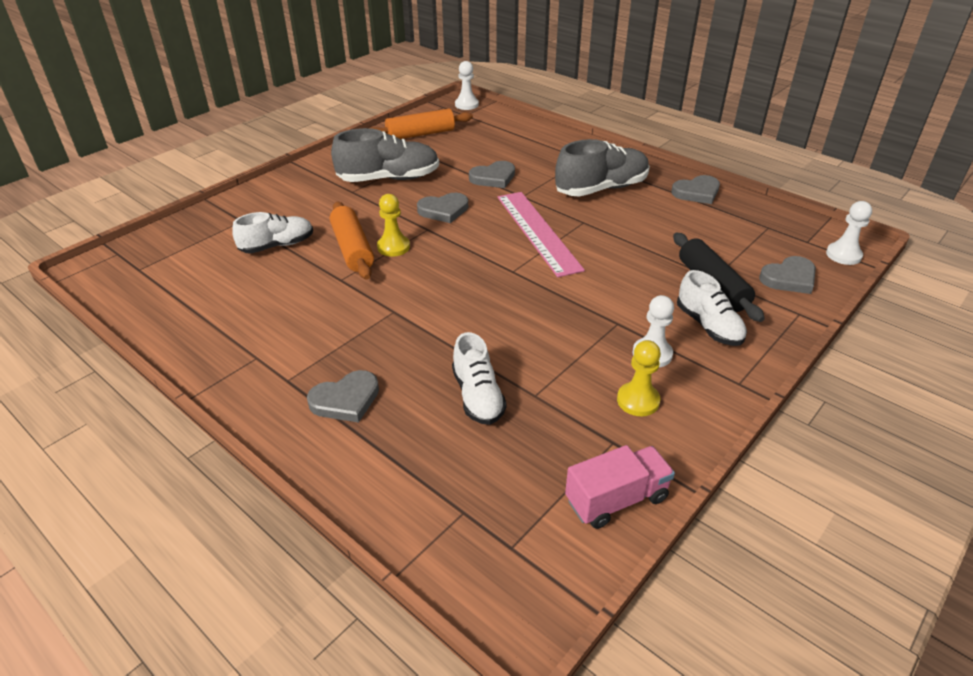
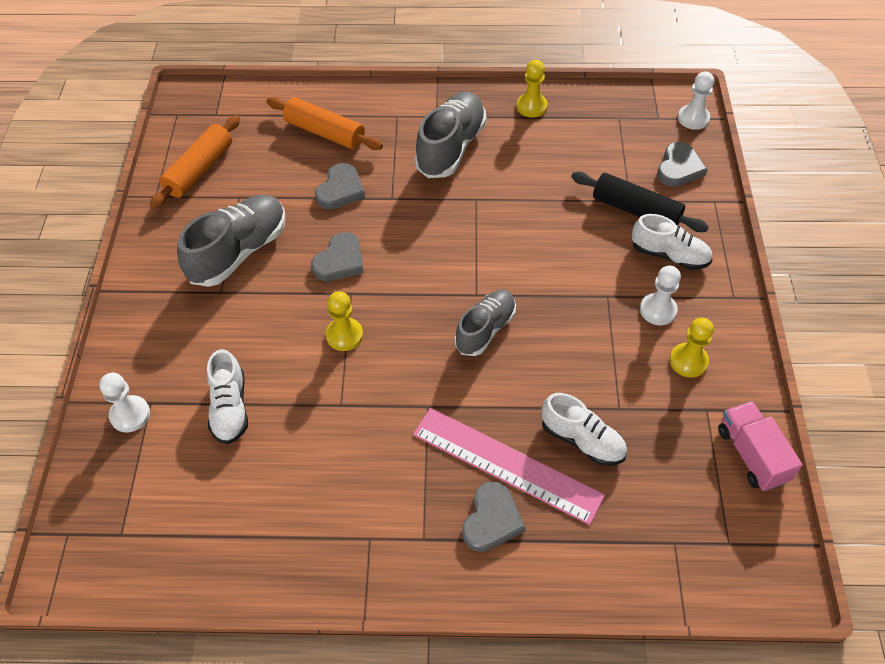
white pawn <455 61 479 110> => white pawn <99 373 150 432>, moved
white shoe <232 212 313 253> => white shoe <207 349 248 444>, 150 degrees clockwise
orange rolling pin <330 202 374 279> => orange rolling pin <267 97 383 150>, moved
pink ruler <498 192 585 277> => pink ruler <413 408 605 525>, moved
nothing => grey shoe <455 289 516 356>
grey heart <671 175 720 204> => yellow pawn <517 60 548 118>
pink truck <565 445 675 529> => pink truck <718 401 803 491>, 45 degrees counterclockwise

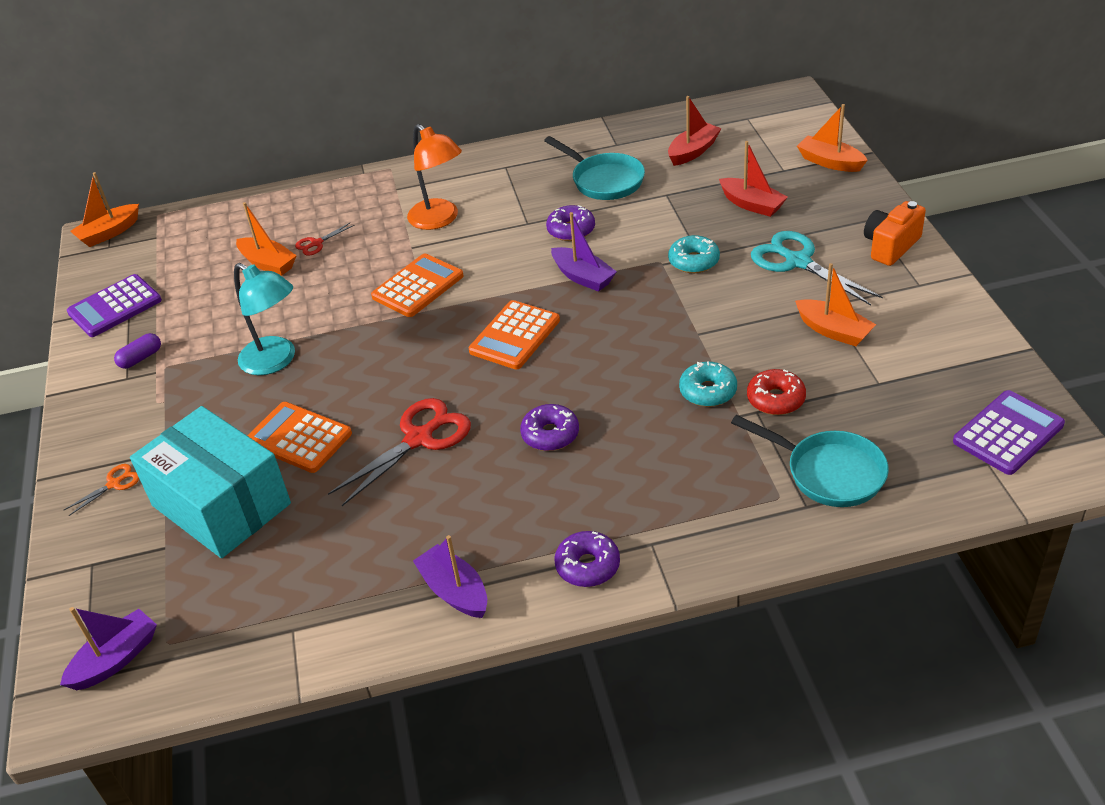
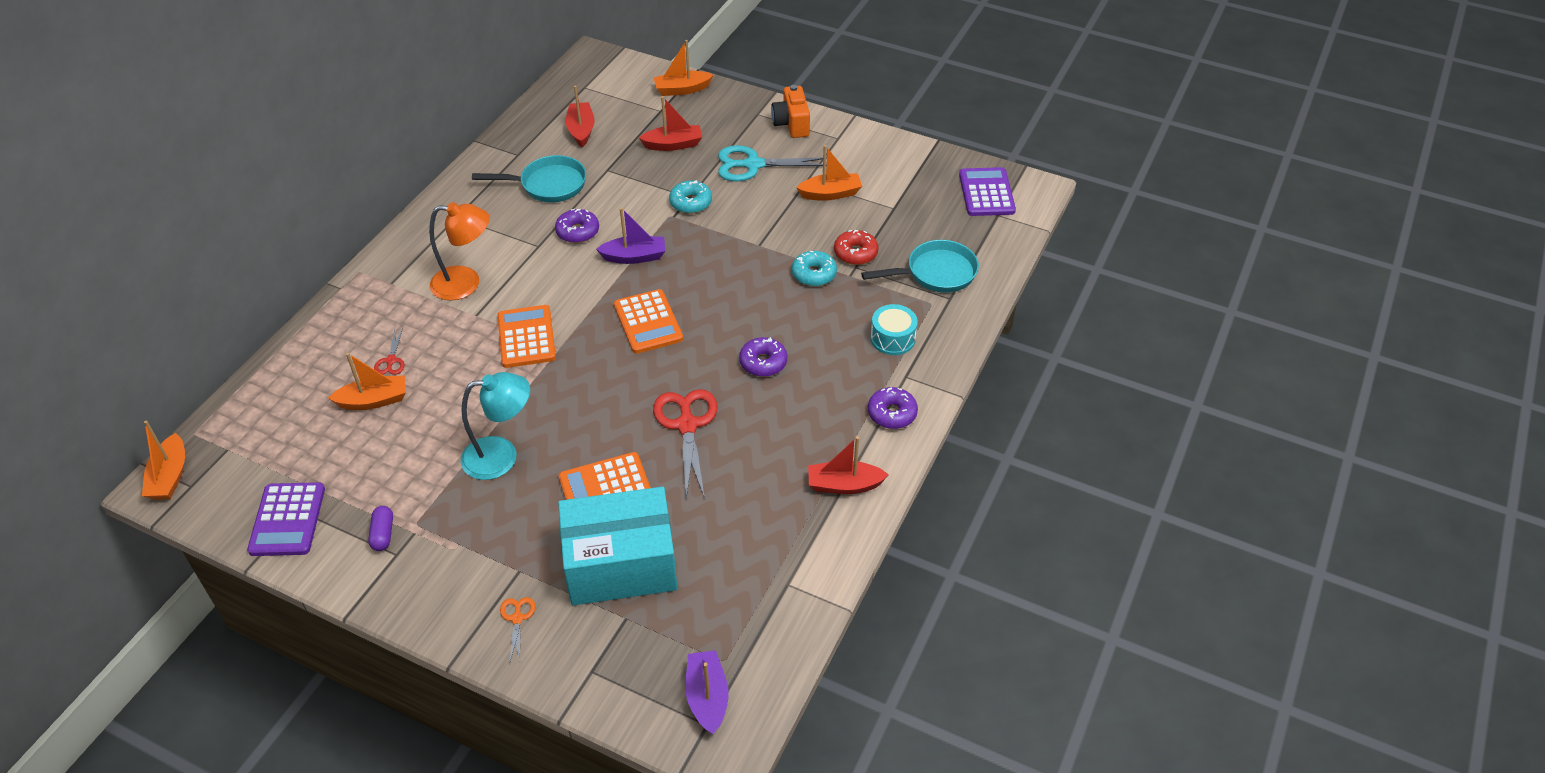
purple boat <413 535 487 618> => red boat <808 436 889 494>
nothing => turquoise drum <871 304 918 355>

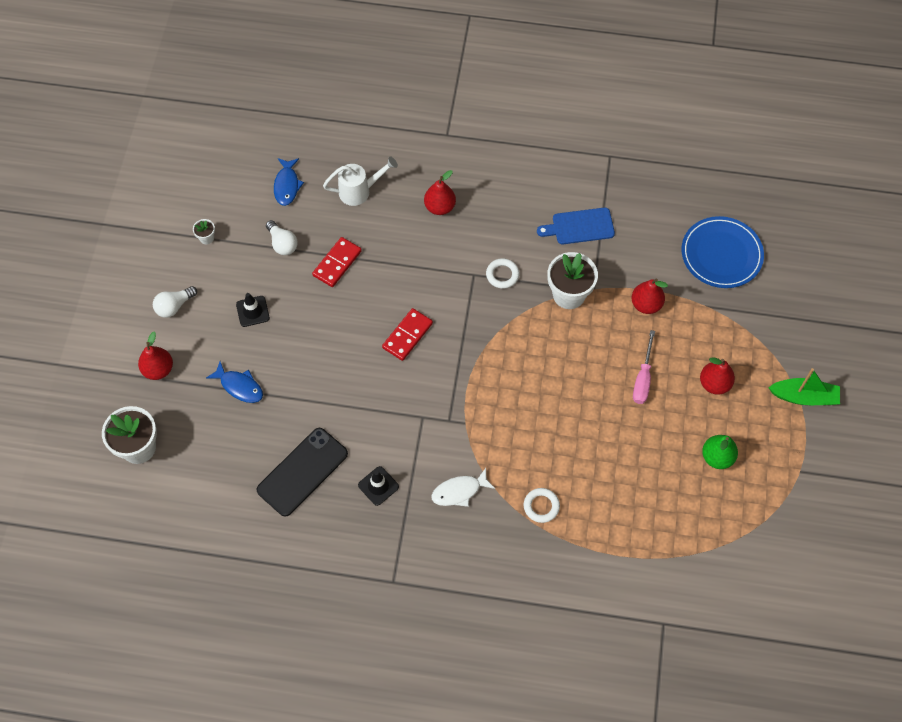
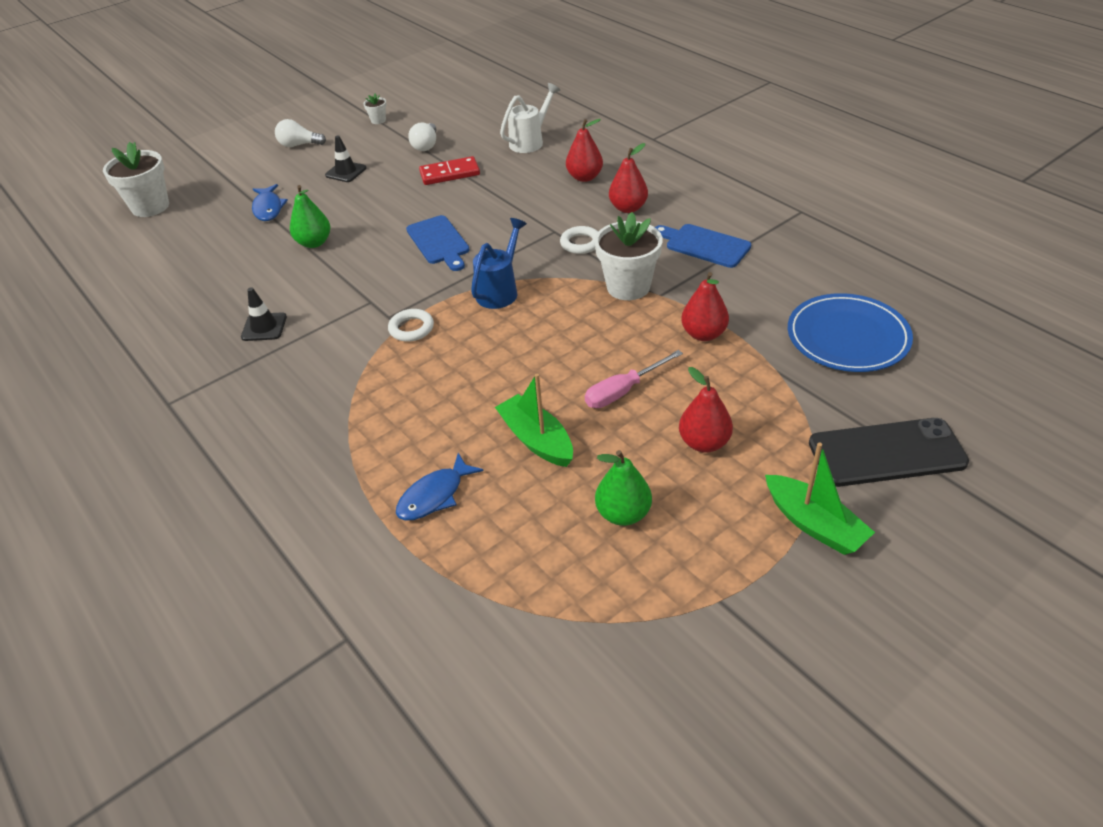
nothing => green pear <290 185 330 248>
white ring <524 488 560 523> => white ring <388 309 434 342>, moved
blue fish <274 158 304 206> => blue fish <396 453 483 521>, moved
red domino <382 308 433 361> => blue cutting board <406 215 470 271>
nothing => blue watering can <471 218 527 309>
nothing => green boat <495 374 573 467>
white watering can <323 156 398 206> => white watering can <500 83 560 153>, 75 degrees counterclockwise
red pear <138 332 173 380> => red pear <609 143 648 213>, moved
black phone <256 428 348 517> => black phone <809 418 969 487>, moved
white fish <431 468 495 507> => nothing

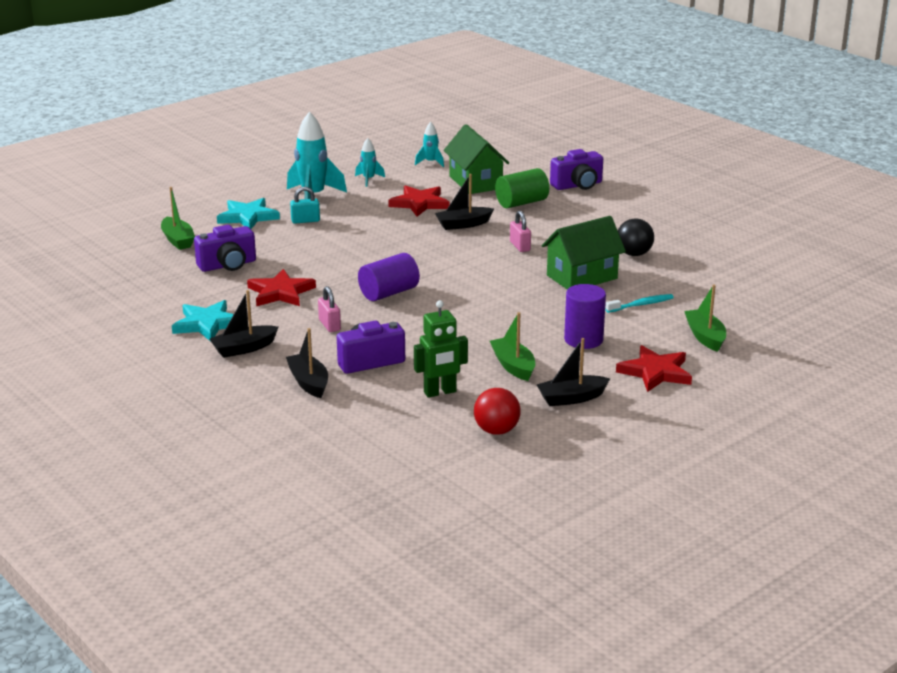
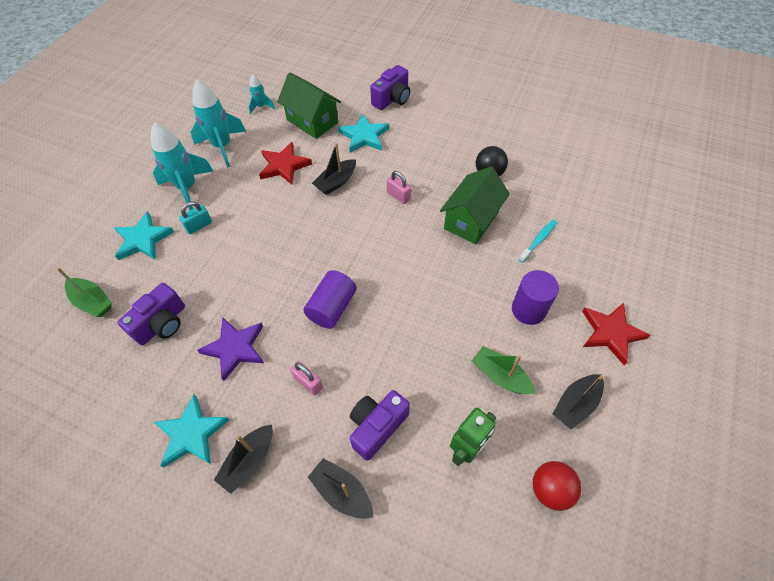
turquoise rocket <355 138 385 187> => turquoise rocket <191 79 246 168>, x1.96
red star <247 269 316 306> => purple star <197 317 264 381>
green cylinder <495 168 549 208> => turquoise star <338 113 389 153>
green boat <684 284 726 352> => nothing

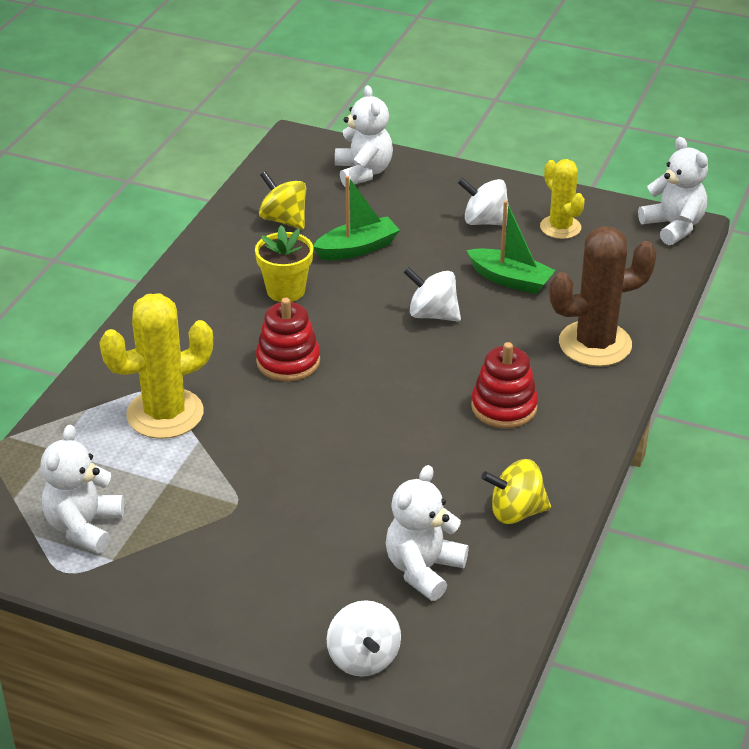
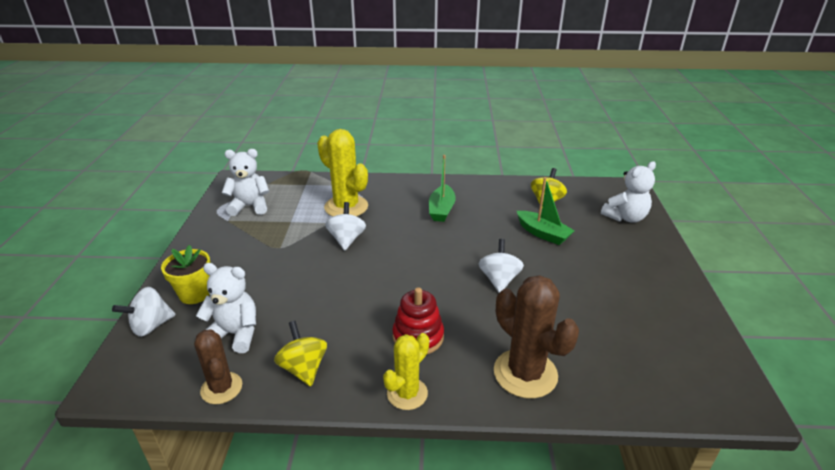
yellow flower pot <255 225 313 302> => yellow flower pot <161 245 211 304>, moved
nothing => brown cactus <194 329 242 404>
white spinning top <458 178 509 226> => white spinning top <325 202 366 250>, moved
yellow cactus <540 159 585 239> => yellow cactus <383 333 429 410>, moved
green boat <467 200 556 294> => green boat <429 155 456 222>, moved
red stacking toy <256 298 320 382> => nothing
white teddy bear <638 137 708 245> => nothing

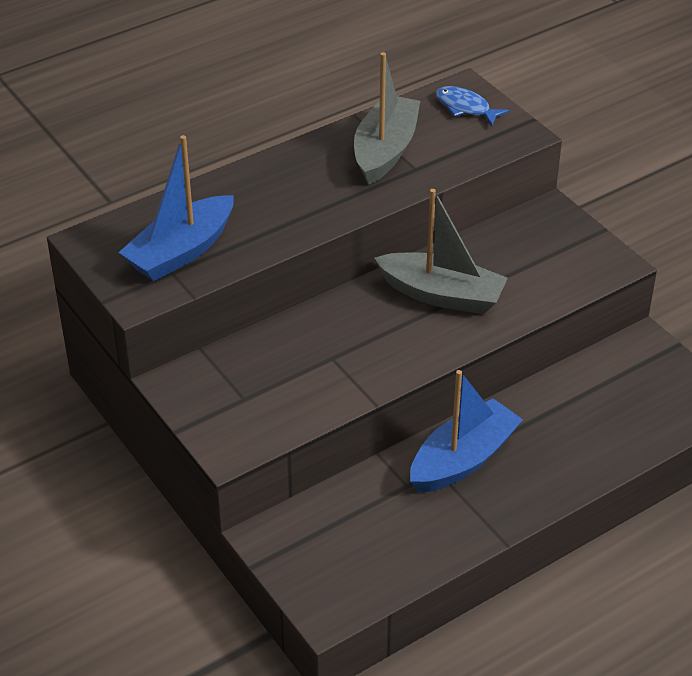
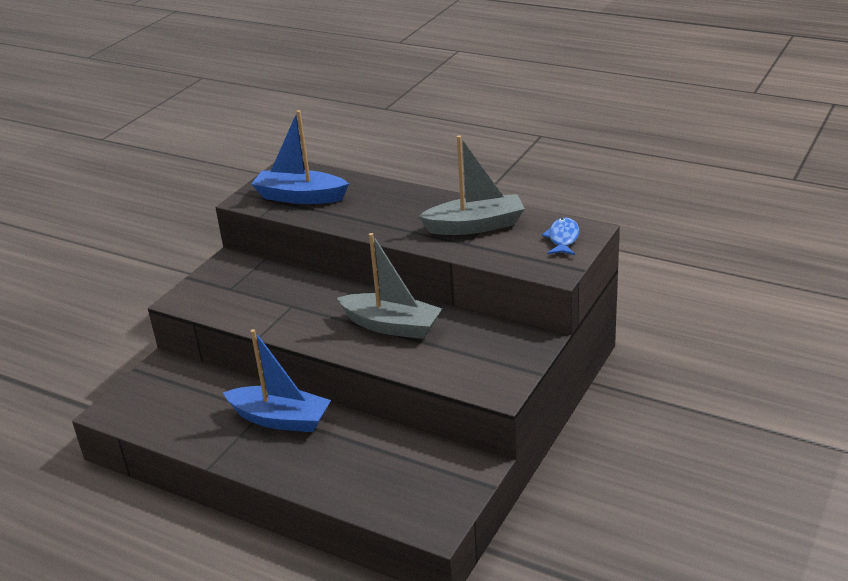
grey boat <374 189 508 314> => grey boat <337 233 442 339>, 60 degrees counterclockwise

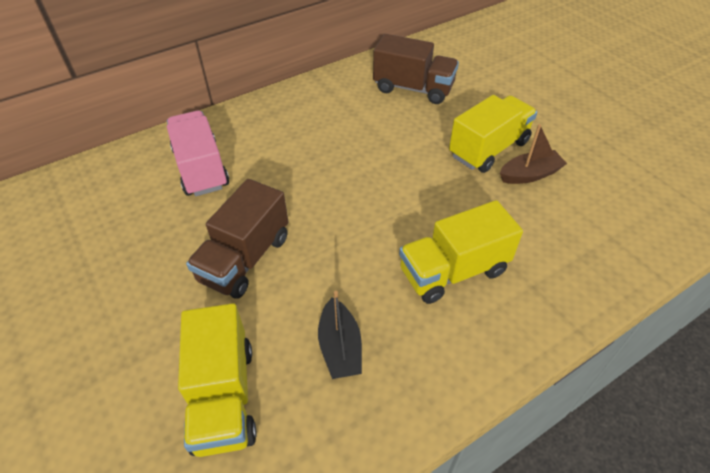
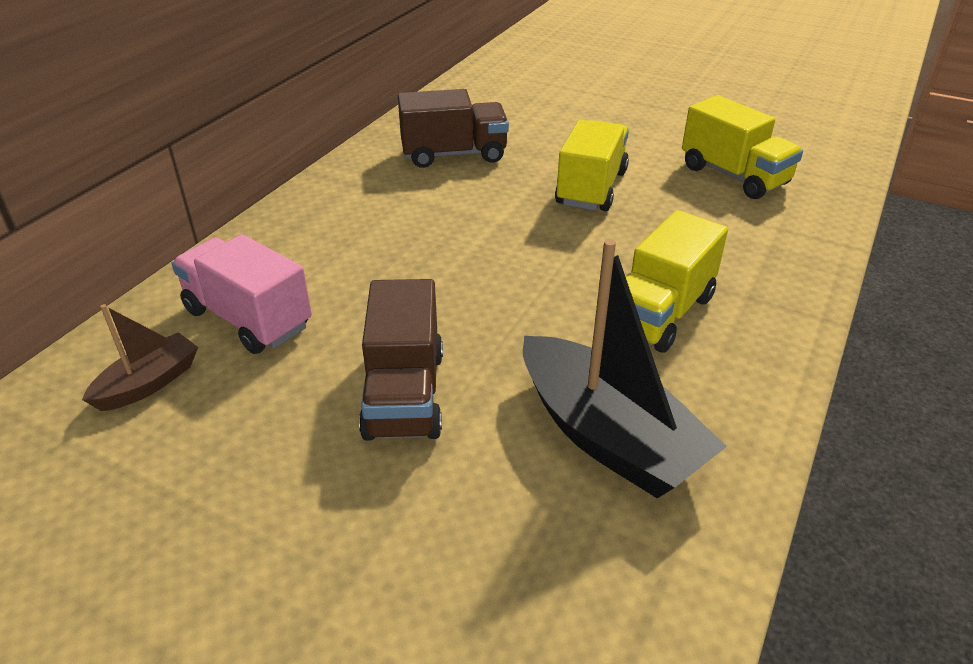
brown boat <500 124 567 184> => brown boat <82 304 198 411>, moved
black boat <318 291 362 379> => black boat <523 239 727 498>, x1.90
yellow truck <178 303 257 457> => yellow truck <682 95 803 199>, moved

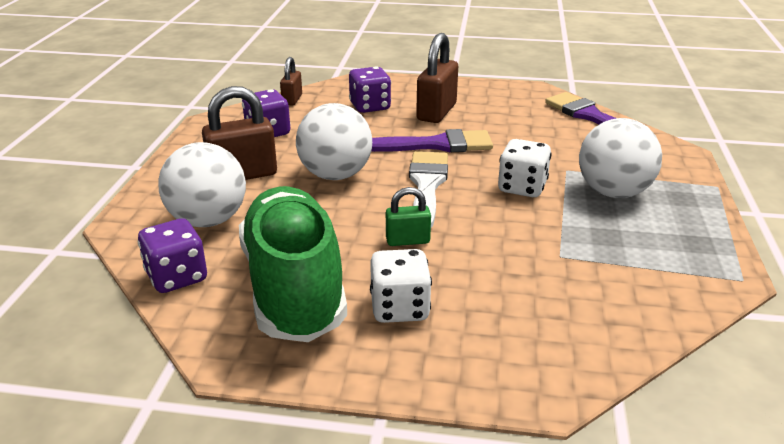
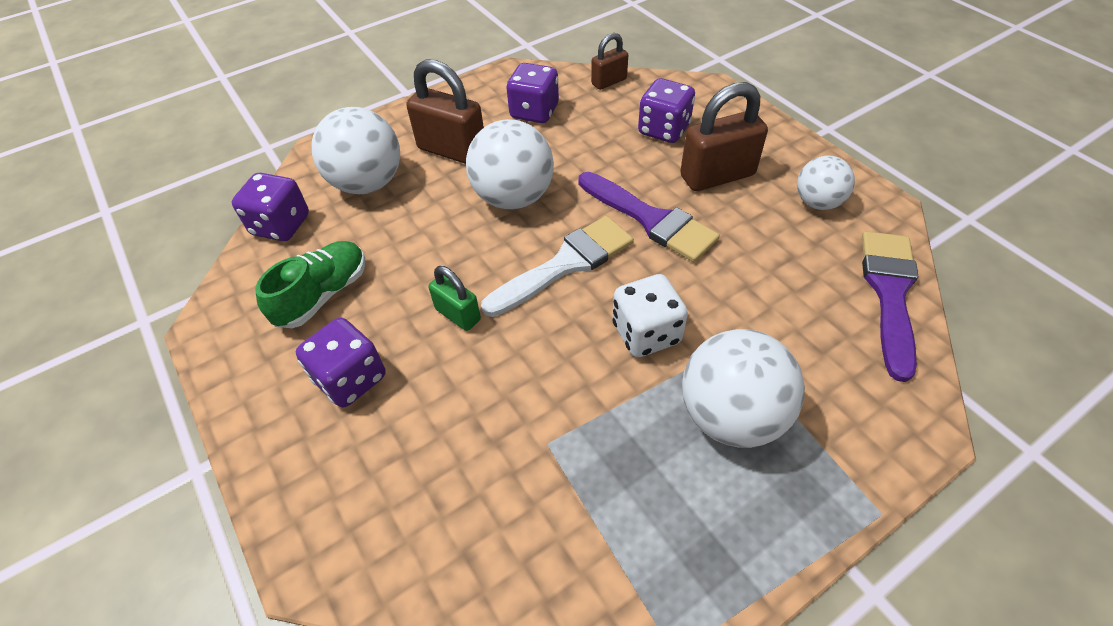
green shoe <239 186 347 342> => green shoe <255 241 365 328>, x0.52
white dice <370 249 432 323> => purple dice <296 318 385 407>
nothing => white ball <797 155 855 210>

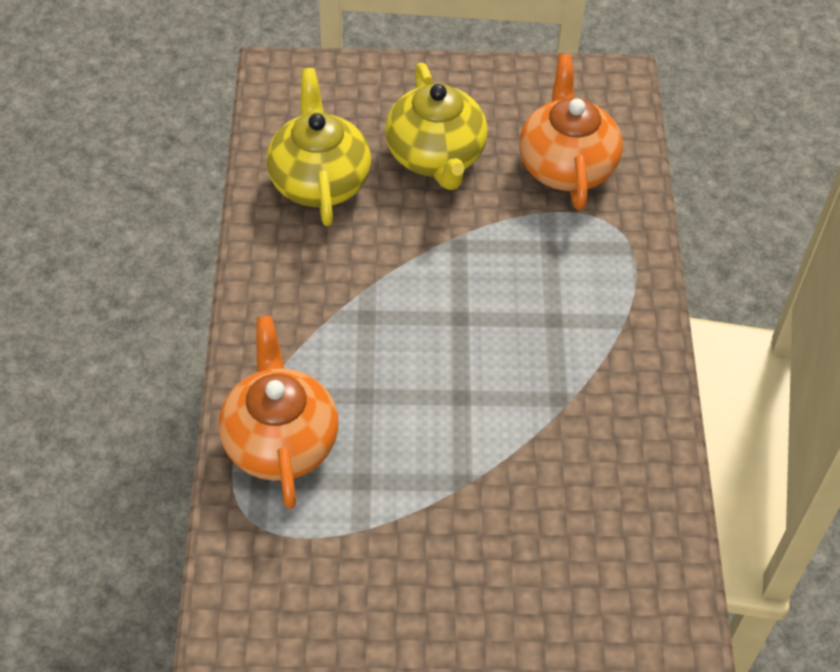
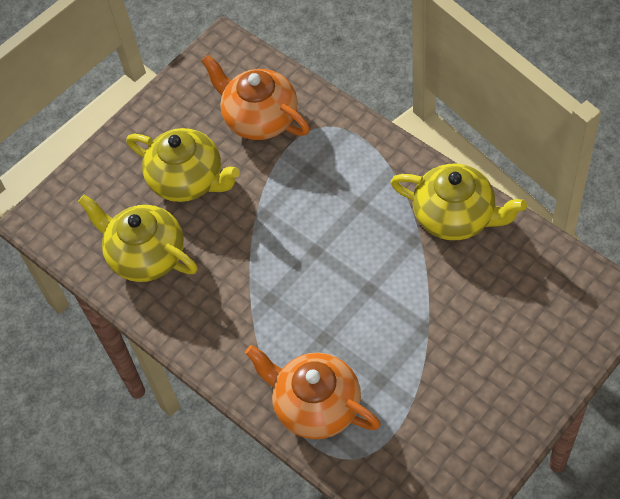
nothing => yellow teapot <390 164 527 240>

